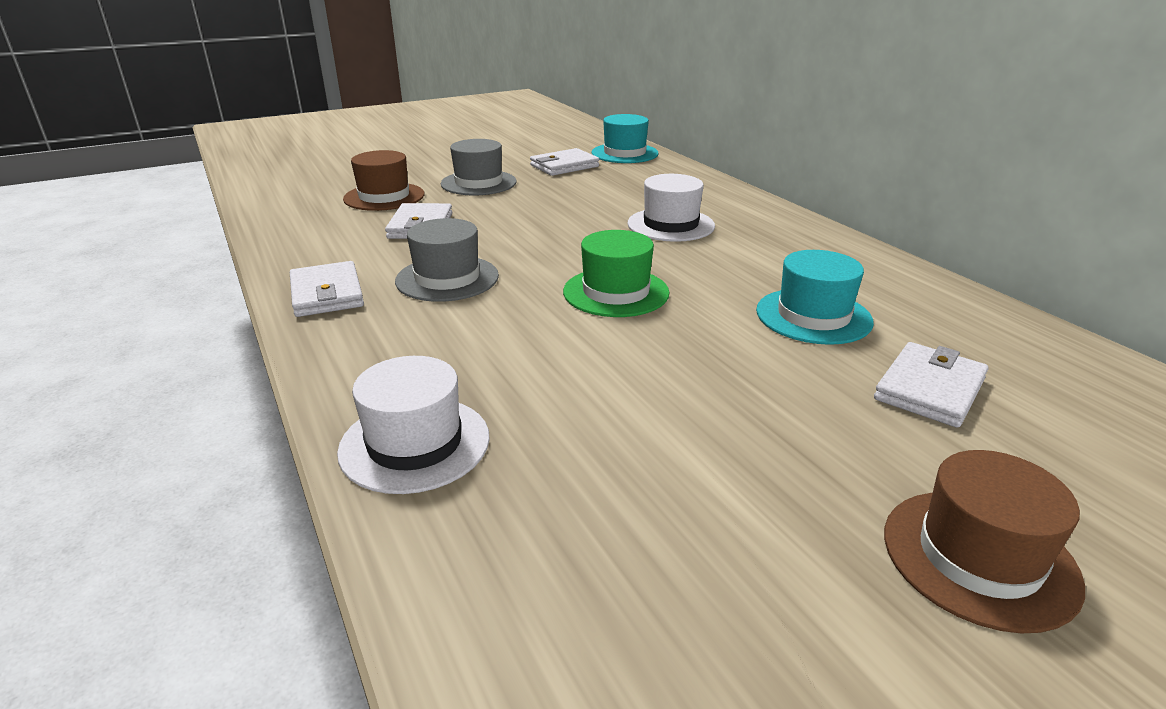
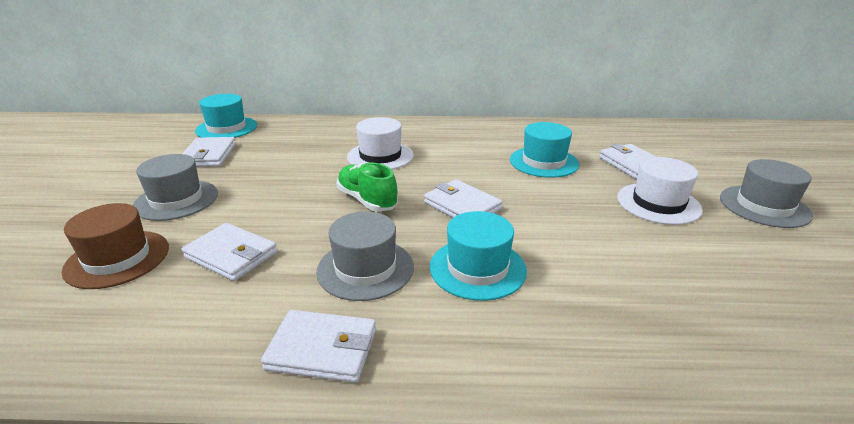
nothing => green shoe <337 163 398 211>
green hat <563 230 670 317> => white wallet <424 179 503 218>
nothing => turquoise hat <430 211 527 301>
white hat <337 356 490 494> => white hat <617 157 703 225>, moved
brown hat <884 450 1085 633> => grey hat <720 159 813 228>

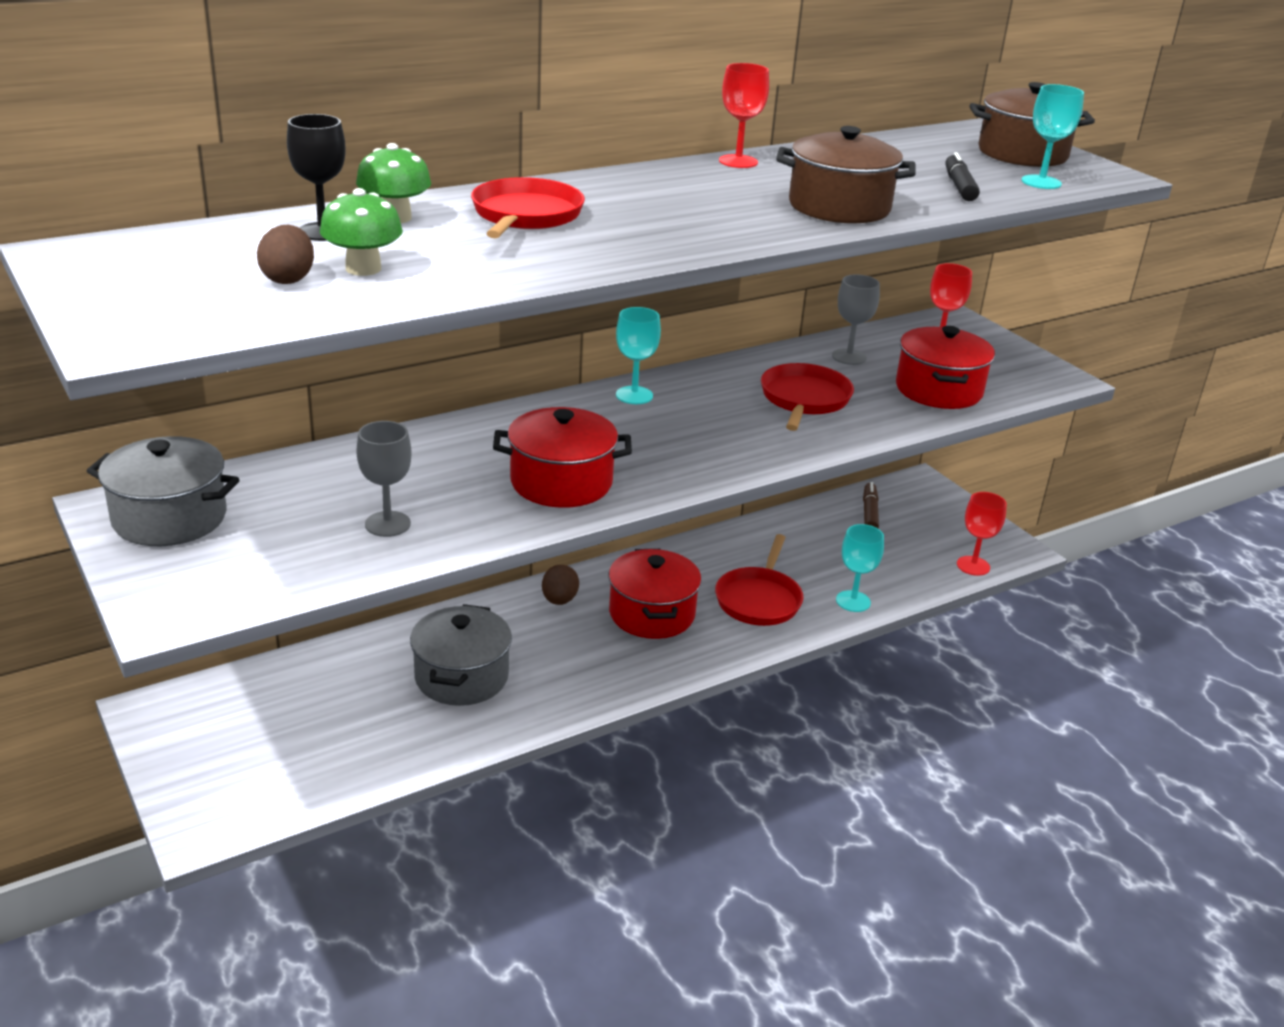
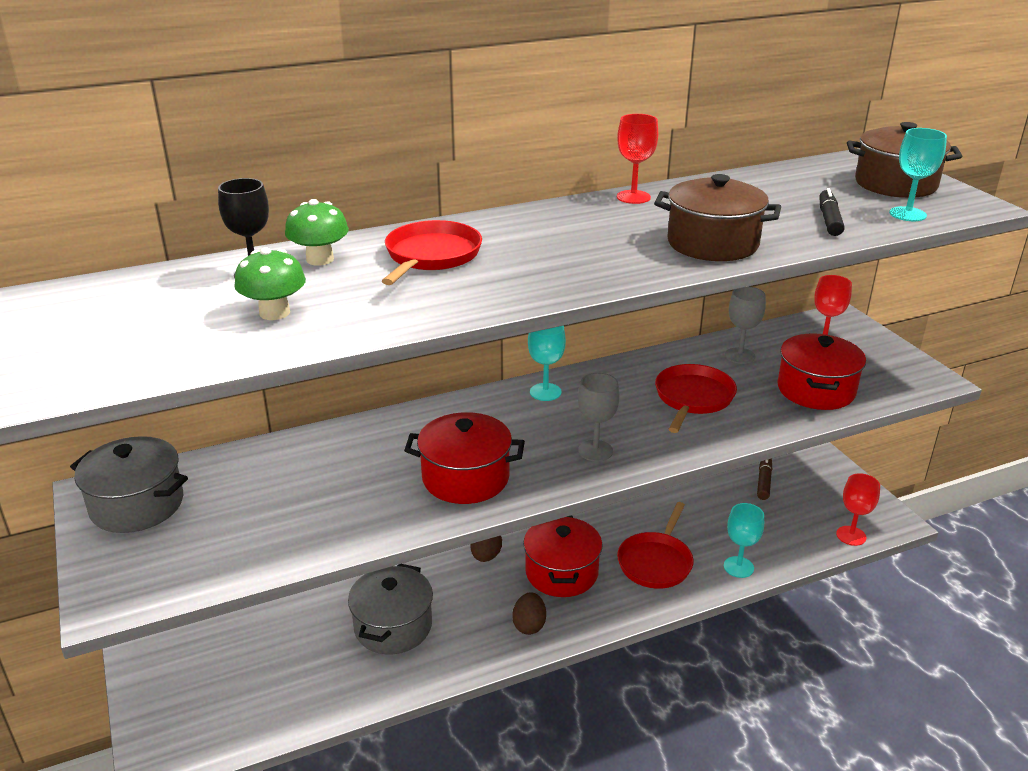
brown egg <257 225 314 284> => brown egg <512 592 546 635>, moved
grey goblet <356 421 412 537> => grey goblet <578 373 620 462>, moved

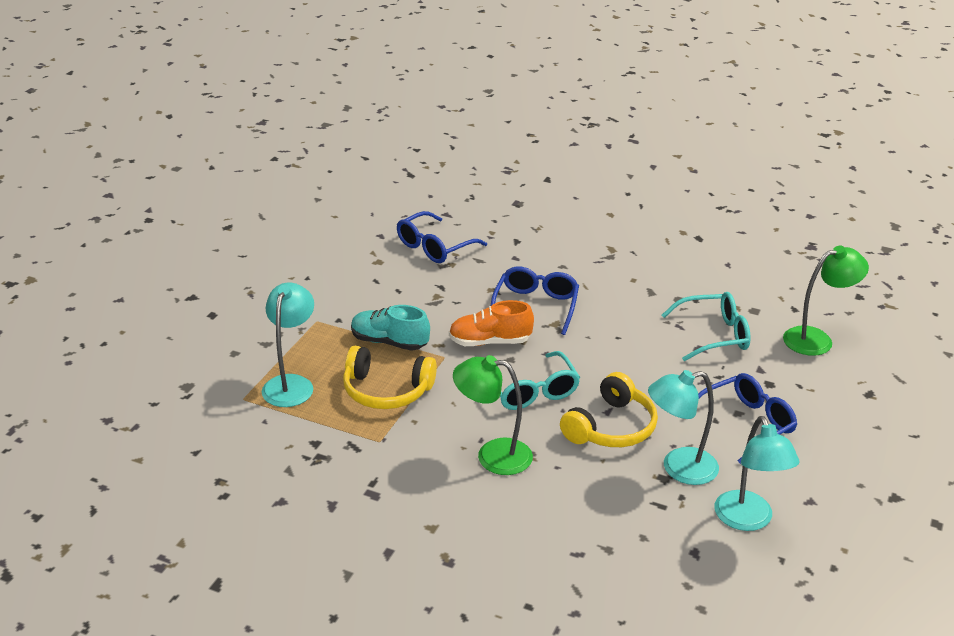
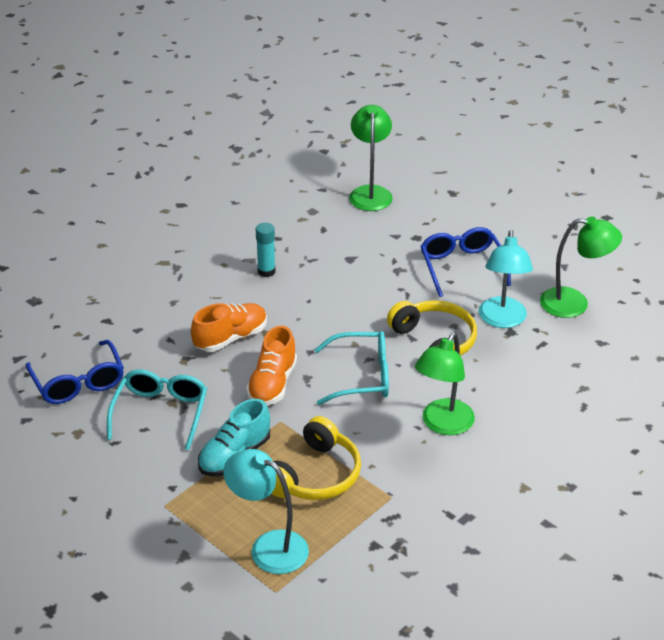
turquoise glasses <662 292 751 361> => turquoise glasses <107 369 207 450>, moved
blue glasses <491 266 579 335> => orange shoe <191 303 267 352>
nothing => turquoise glue stick <256 222 275 277>
turquoise lamp <714 416 800 531> => green lamp <540 216 622 318>

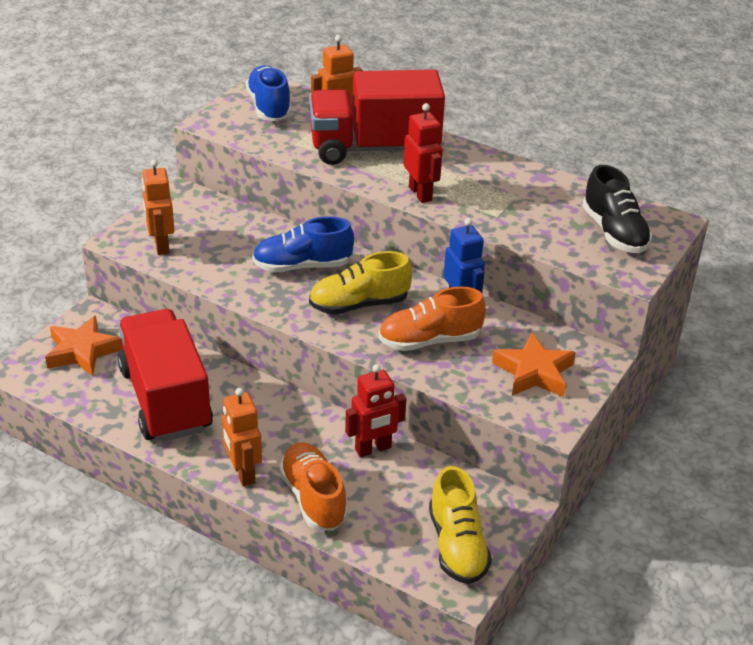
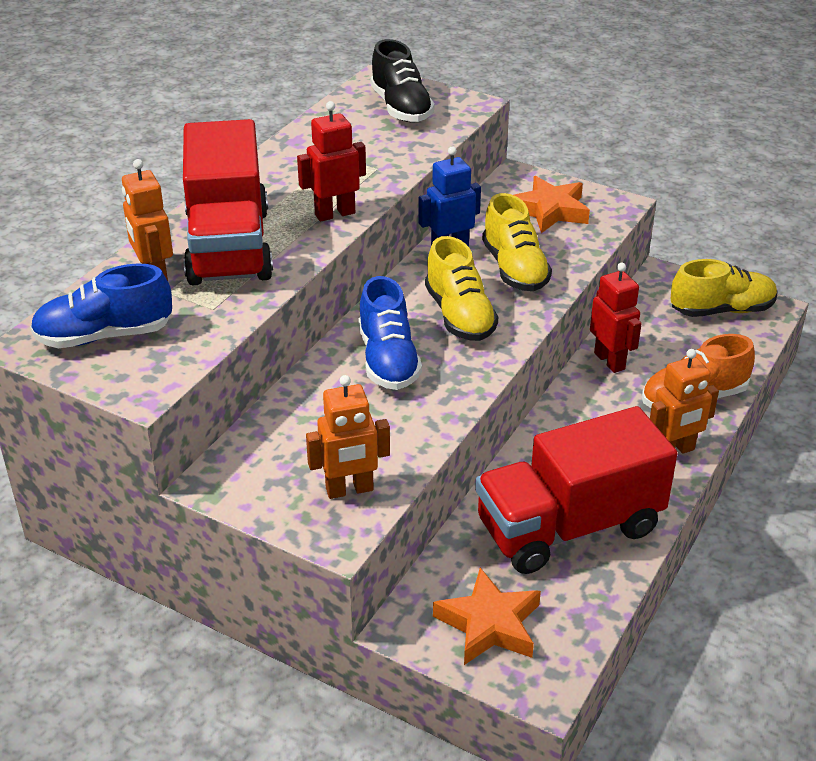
black shoe <582 165 652 253> => black shoe <370 39 435 122>, 90 degrees clockwise
orange shoe <378 286 486 351> => yellow shoe <482 193 552 291>

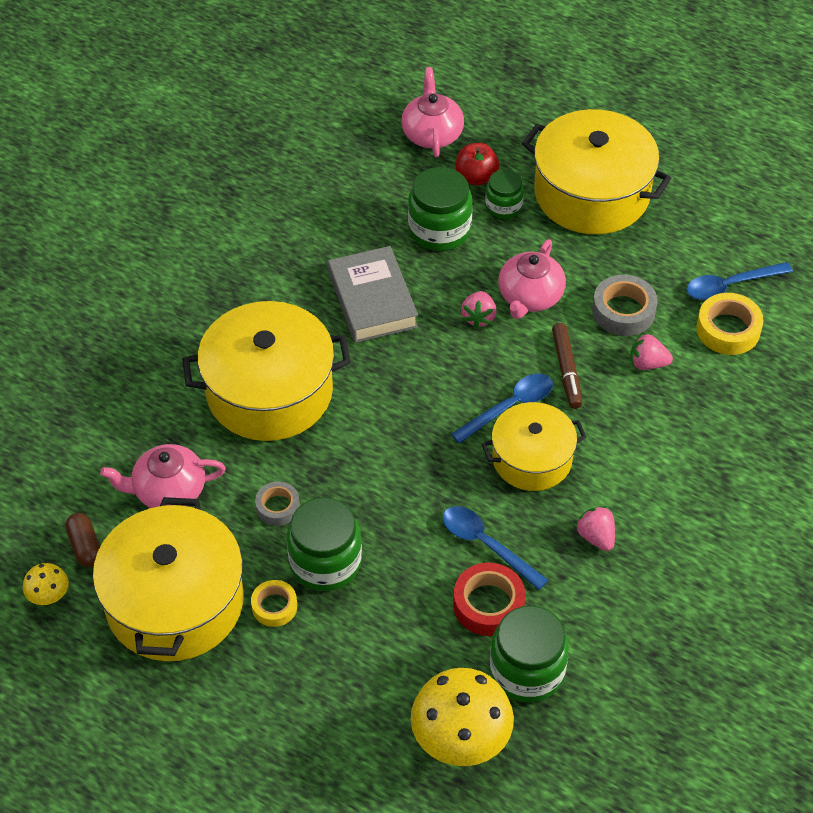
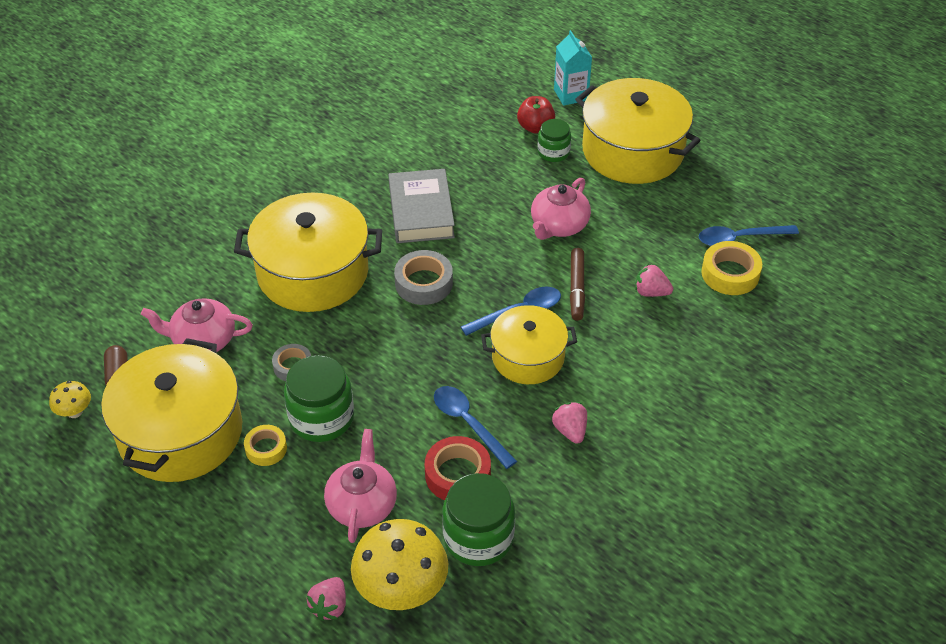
pink strawberry <461 291 497 329> => pink strawberry <307 577 346 621>, moved
pink teapot <401 67 464 157> => pink teapot <324 429 397 543>, moved
grey tape <592 275 658 336> => grey tape <394 250 453 305>, moved
nothing => turquoise carton <554 30 592 106>
green jar <408 167 473 251> => nothing

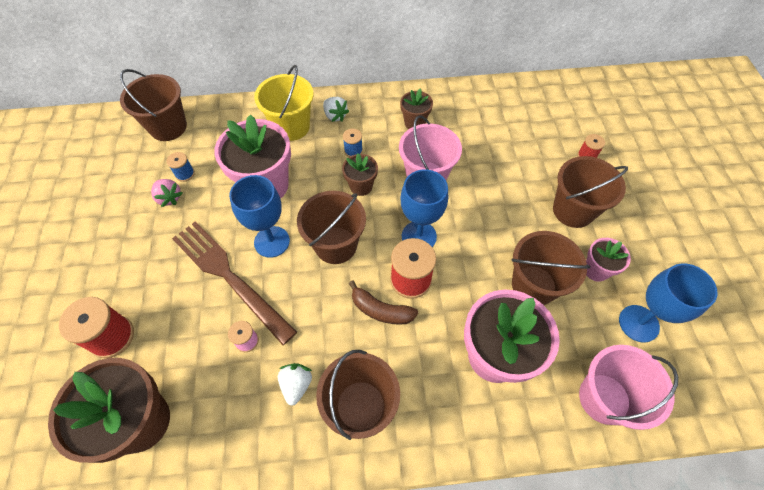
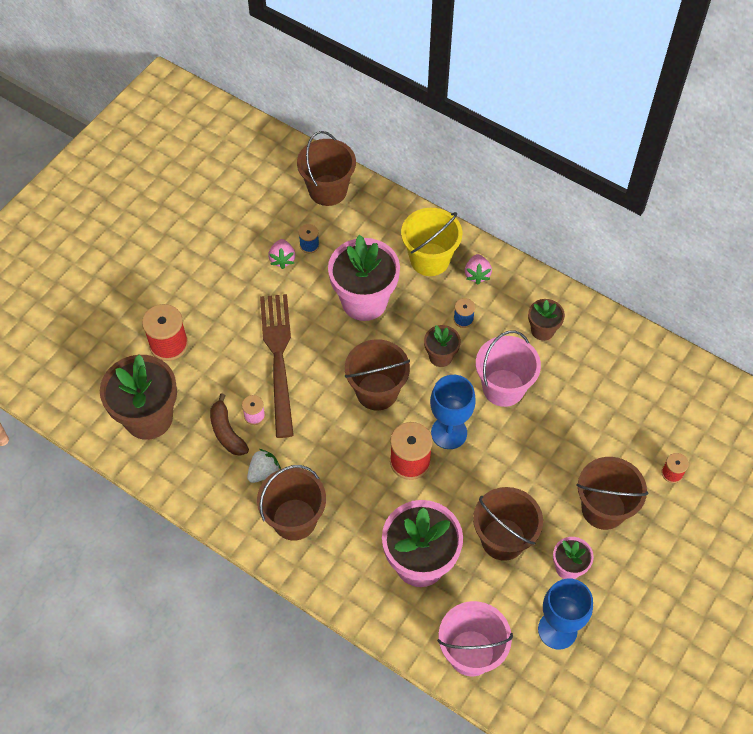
brown banana <349 280 418 325> => brown banana <210 393 249 456>, moved
white strawberry <323 97 349 122> => pink strawberry <465 254 492 285>
blue goblet <229 175 290 258> => nothing

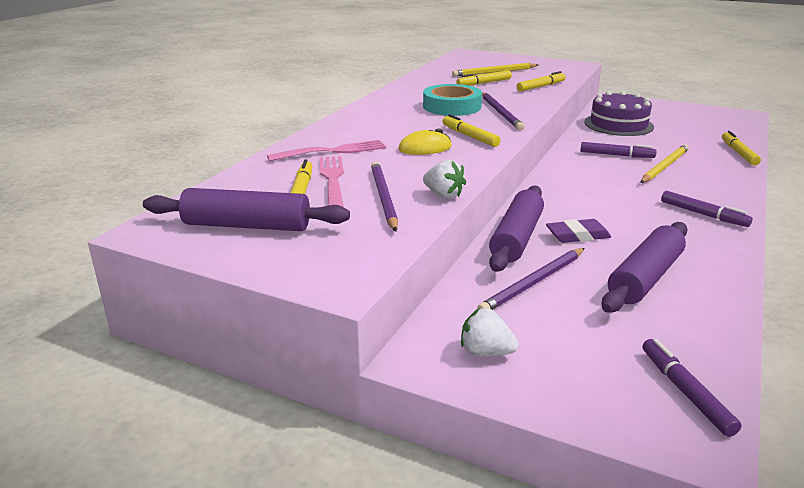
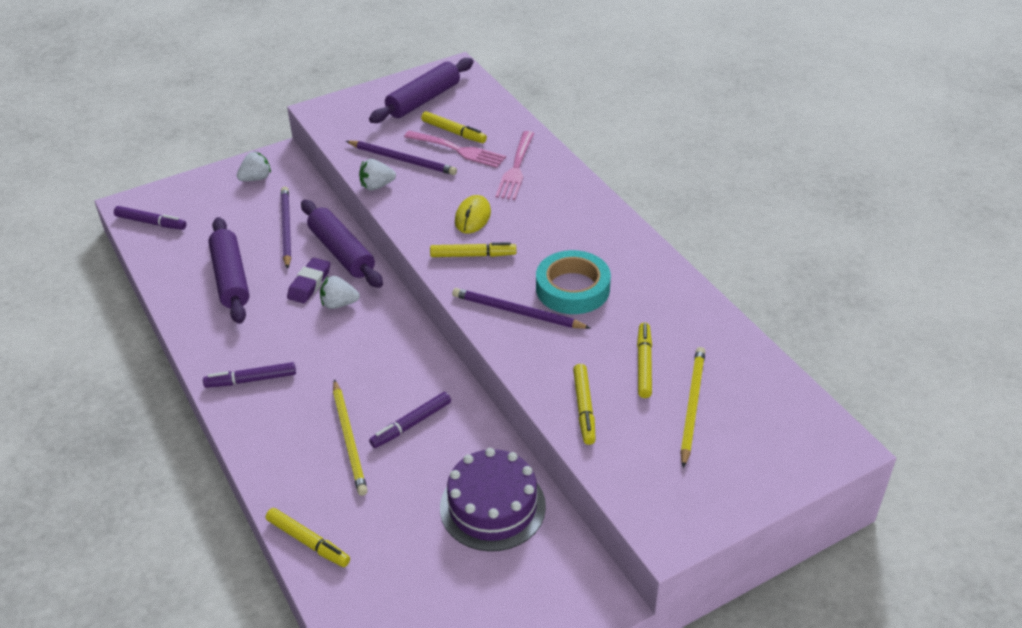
nothing => white strawberry <320 276 360 309>

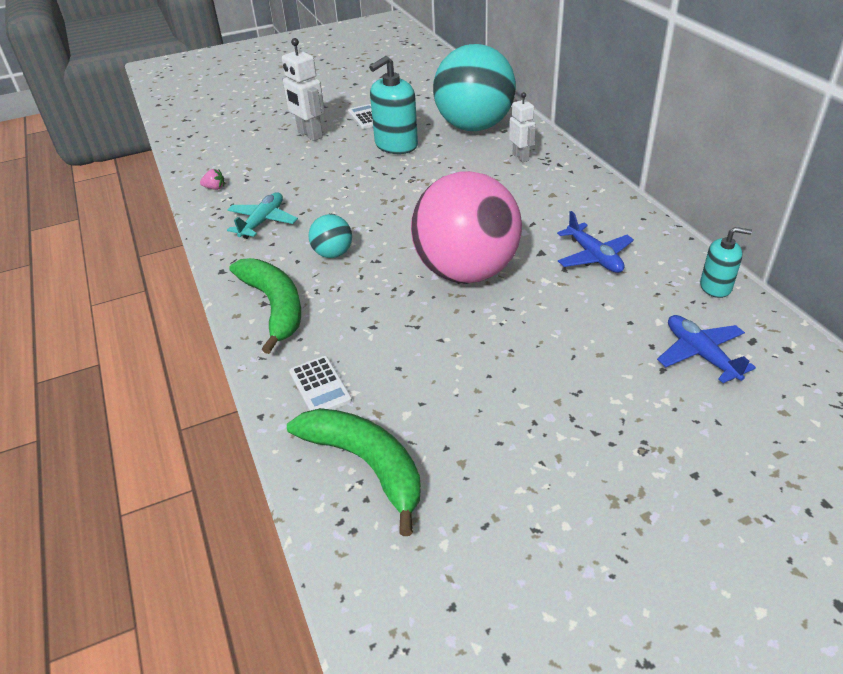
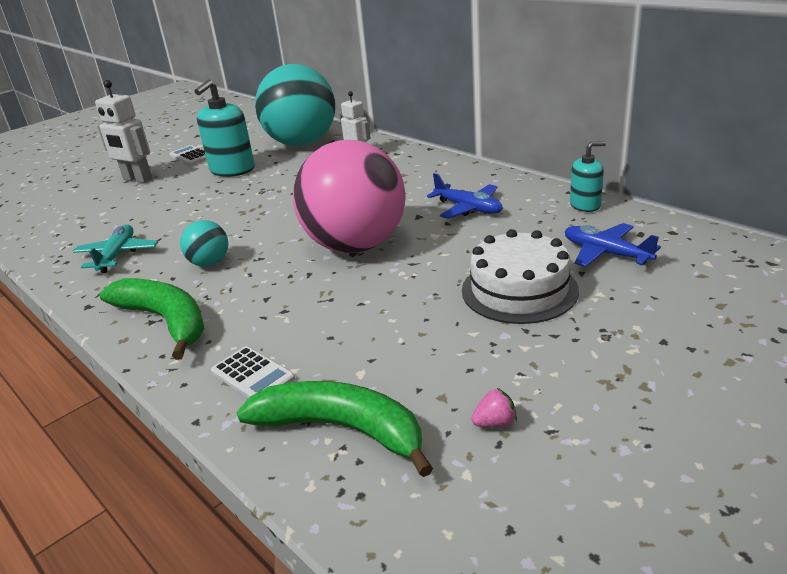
nothing => white cake <462 229 579 324>
pink strawberry <200 169 224 190> => pink strawberry <471 387 517 427>, moved

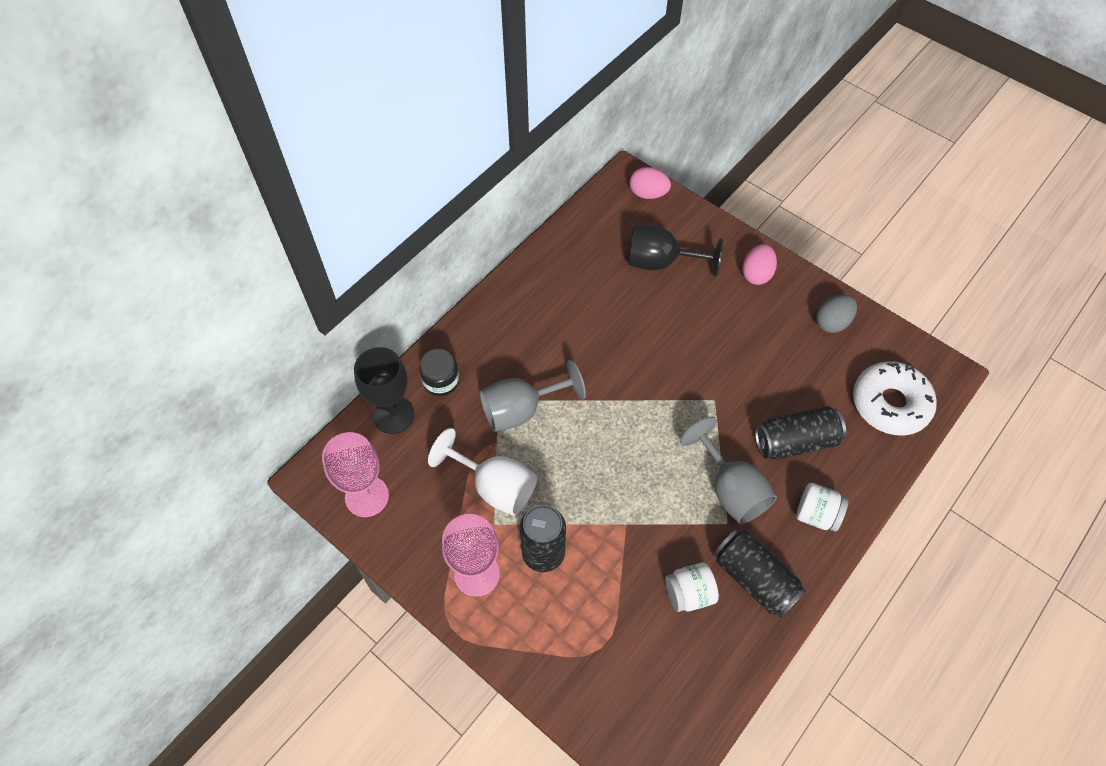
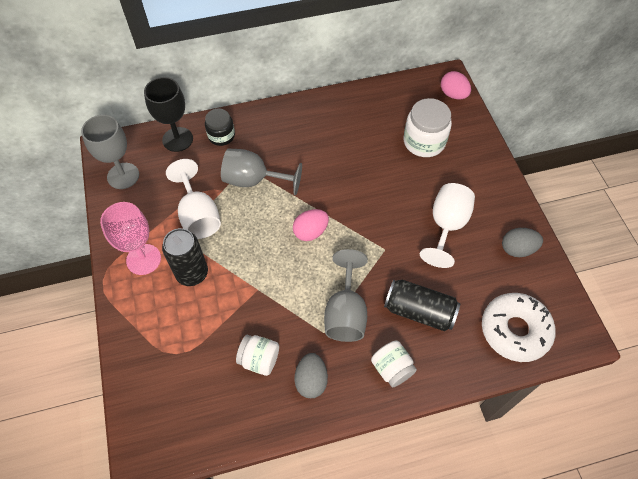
pink goblet <322 432 389 517> => grey goblet <81 115 139 189>
pink egg <742 244 777 285> => pink egg <293 209 329 241>, moved
black can <714 529 806 618> => grey egg <294 353 328 398>
black goblet <628 225 723 276> => white jar <403 98 452 157>
nothing => white goblet <420 183 475 268>

